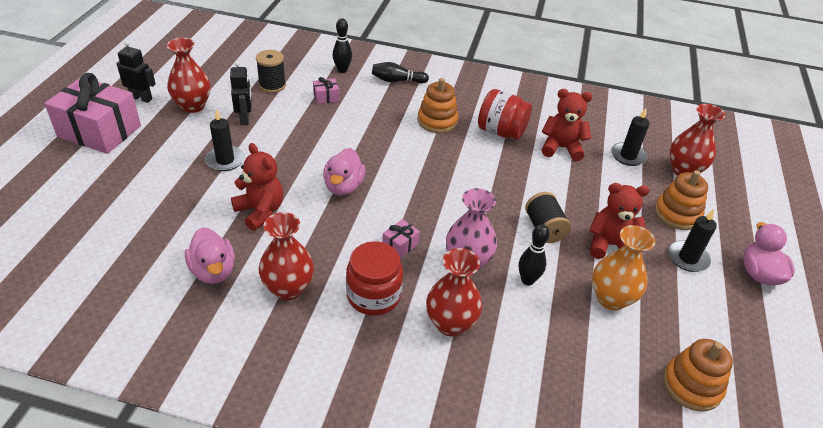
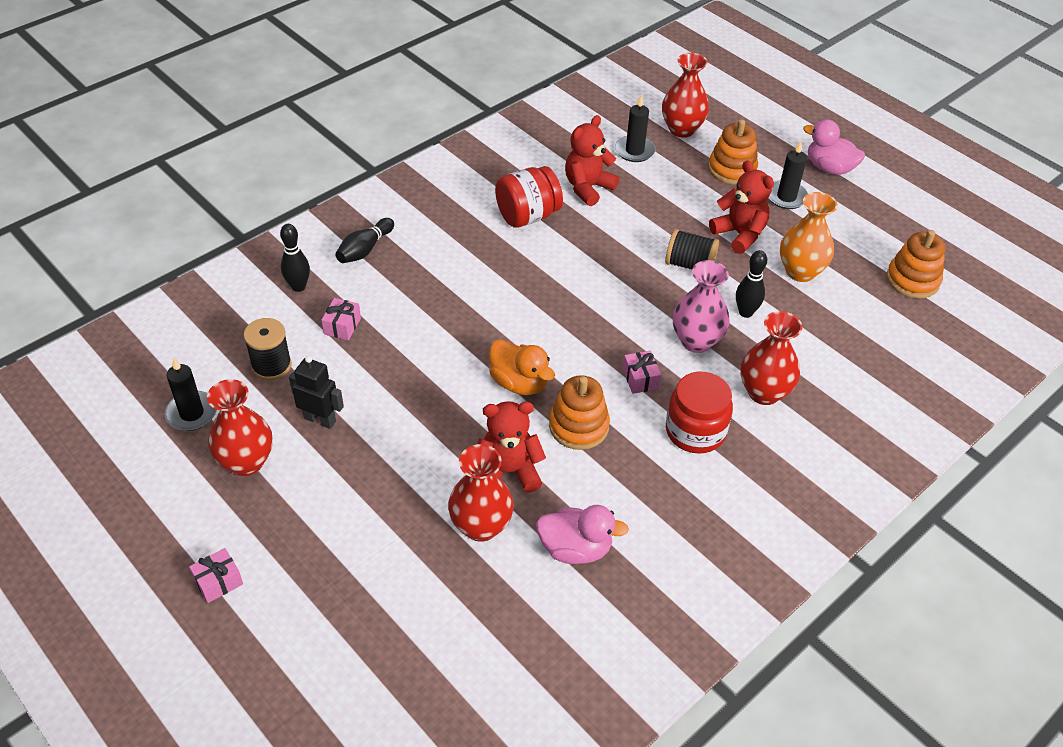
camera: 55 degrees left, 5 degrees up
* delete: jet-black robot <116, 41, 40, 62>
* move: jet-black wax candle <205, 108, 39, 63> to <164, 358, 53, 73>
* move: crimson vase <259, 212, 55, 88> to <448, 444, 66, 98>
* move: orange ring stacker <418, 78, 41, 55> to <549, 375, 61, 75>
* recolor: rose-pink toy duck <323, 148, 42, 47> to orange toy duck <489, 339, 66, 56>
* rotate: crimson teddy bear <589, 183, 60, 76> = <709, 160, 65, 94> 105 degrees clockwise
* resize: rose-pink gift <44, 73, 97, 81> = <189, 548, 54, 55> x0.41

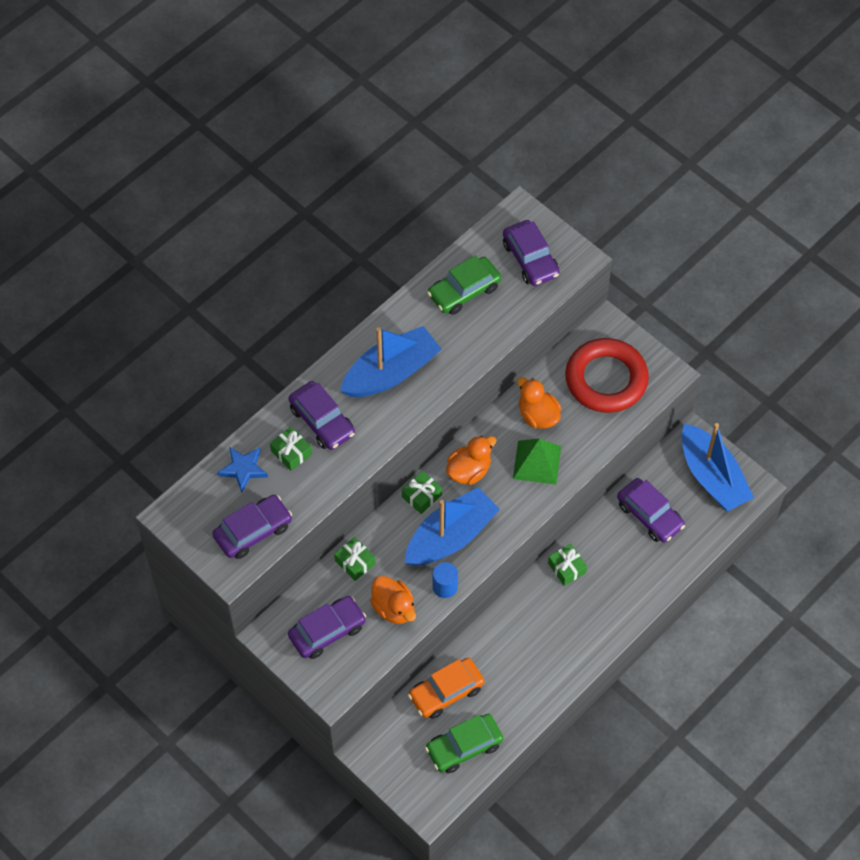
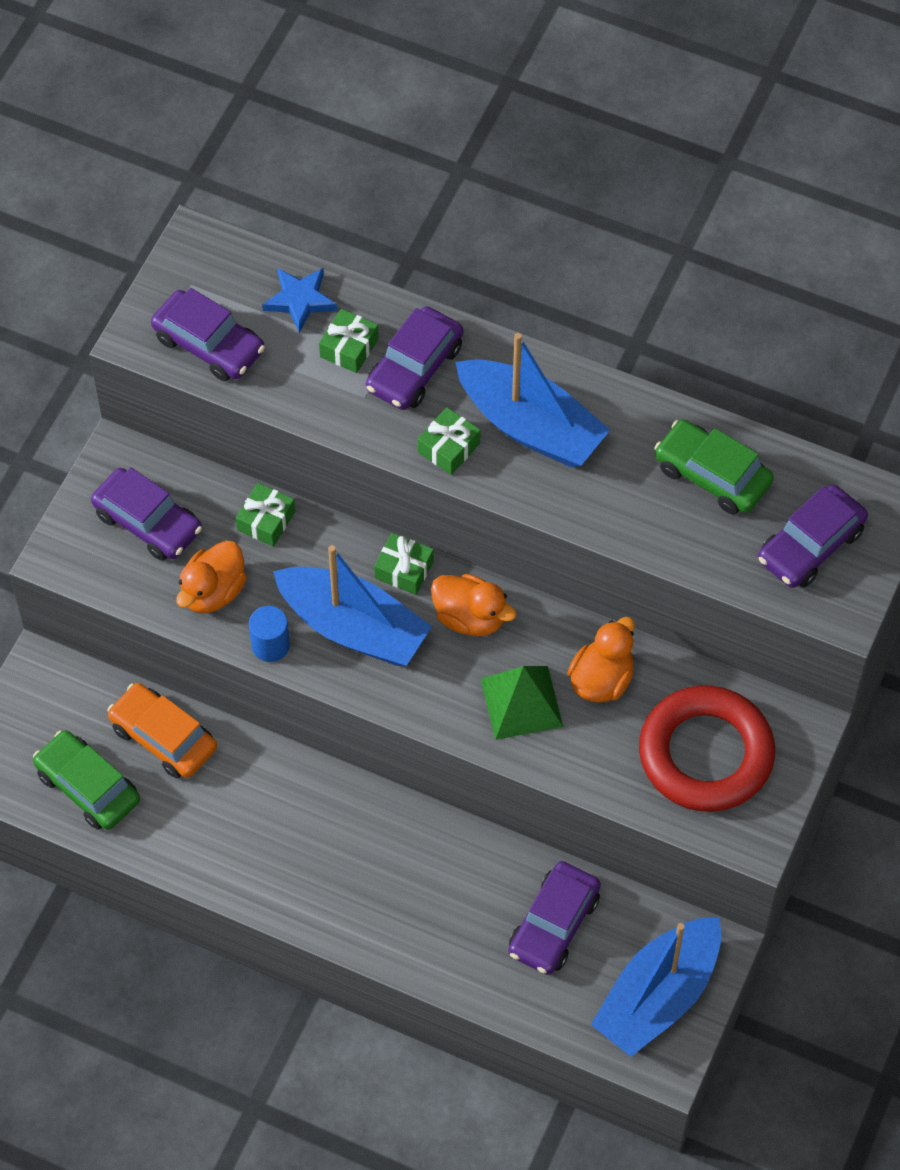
camera: 70 degrees right, 0 degrees up
* move: emerald gift <548, 544, 39, 42> to <418, 407, 62, 68>

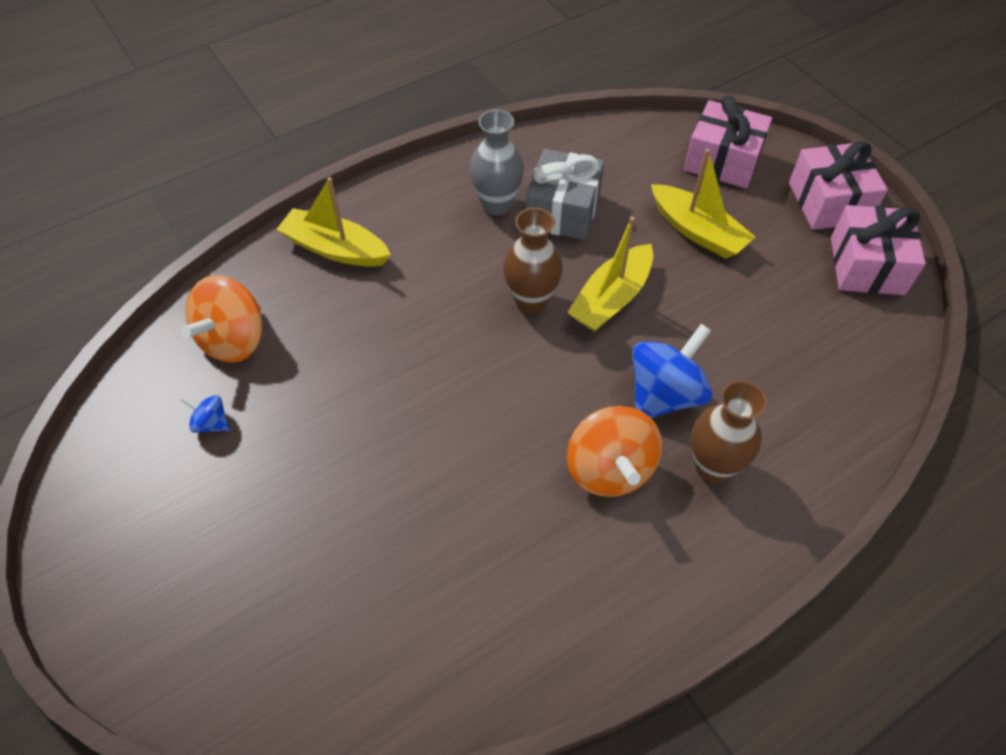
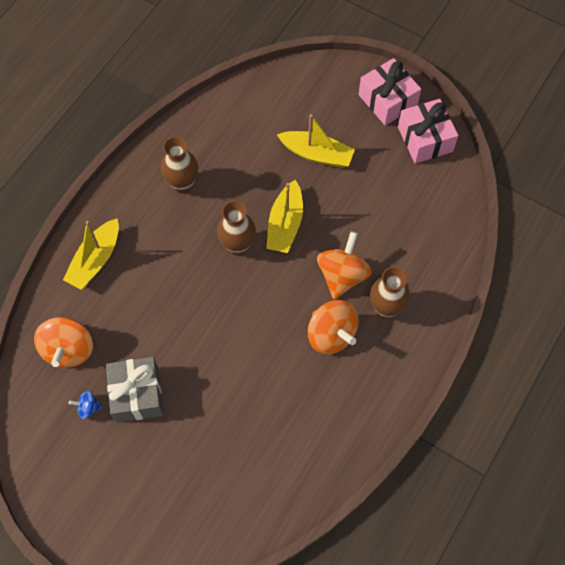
camera: 25 degrees left, 10 degrees up
* delete: rose-pink gift <684, 95, 88, 93>
* move: gray gift <525, 149, 79, 91> to <106, 357, 57, 66>
* recolor: gray vase <469, 110, 55, 105> to brown vase <161, 136, 37, 58>
* recolor: cobalt toy top <632, 324, 81, 94> to orange toy top <317, 231, 55, 69>
* rotate: bright yellow toy boat <276, 177, 115, 90> = <63, 218, 56, 72> 60 degrees counterclockwise

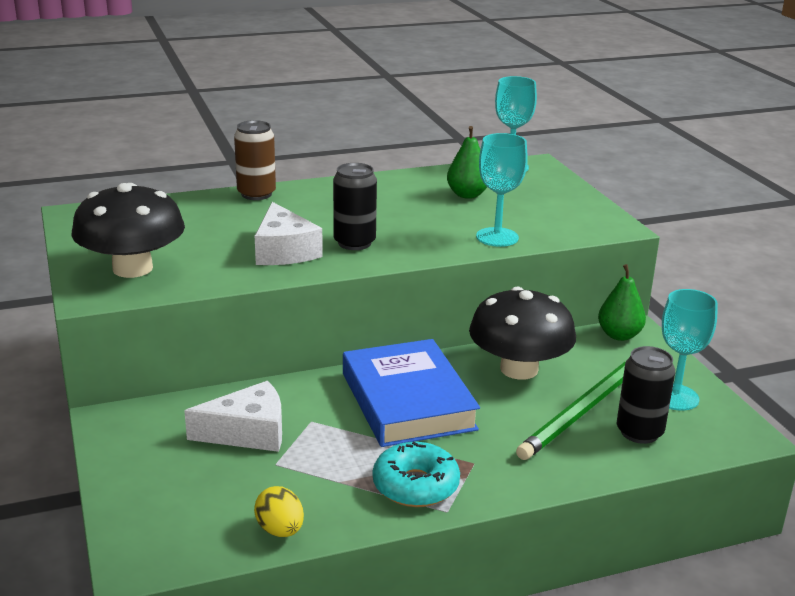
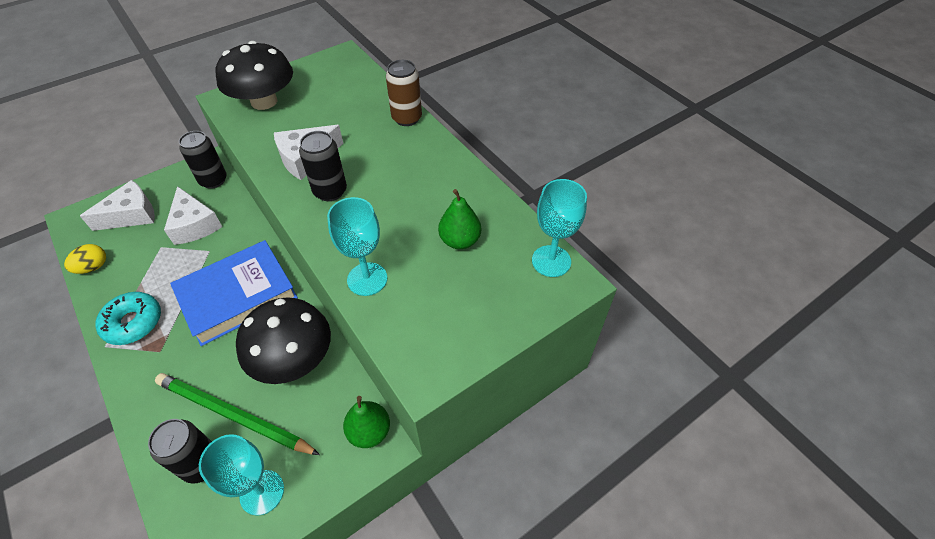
camera: 75 degrees right, 25 degrees up
* insert: snow-white piece of cheese <80, 180, 75, 51>
* insert: jet-black tin <179, 131, 48, 58>

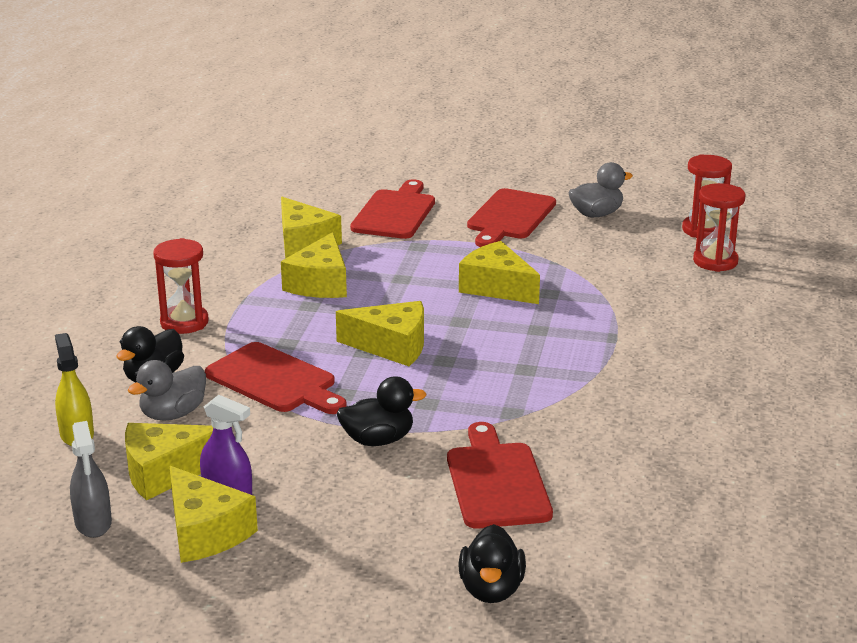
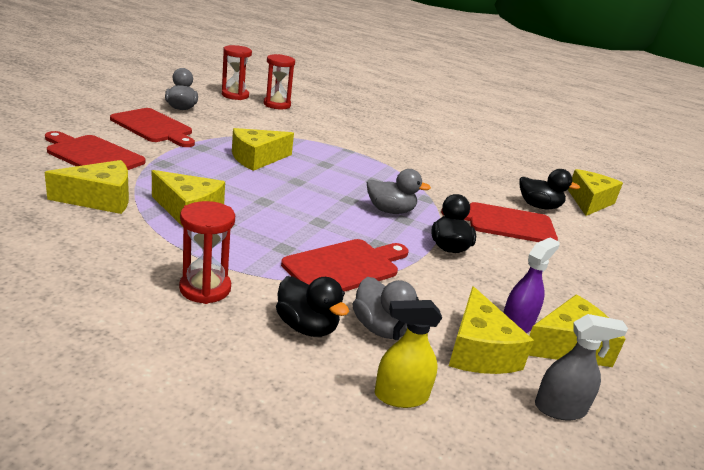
camera: 80 degrees left, 0 degrees up
* insert: gray toy duck <367, 169, 64, 45>
* move: bright yellow piece of cheese <336, 301, 88, 65> to <568, 169, 55, 47>
* move: jet-black toy duck <459, 524, 67, 79> to <519, 169, 61, 40>

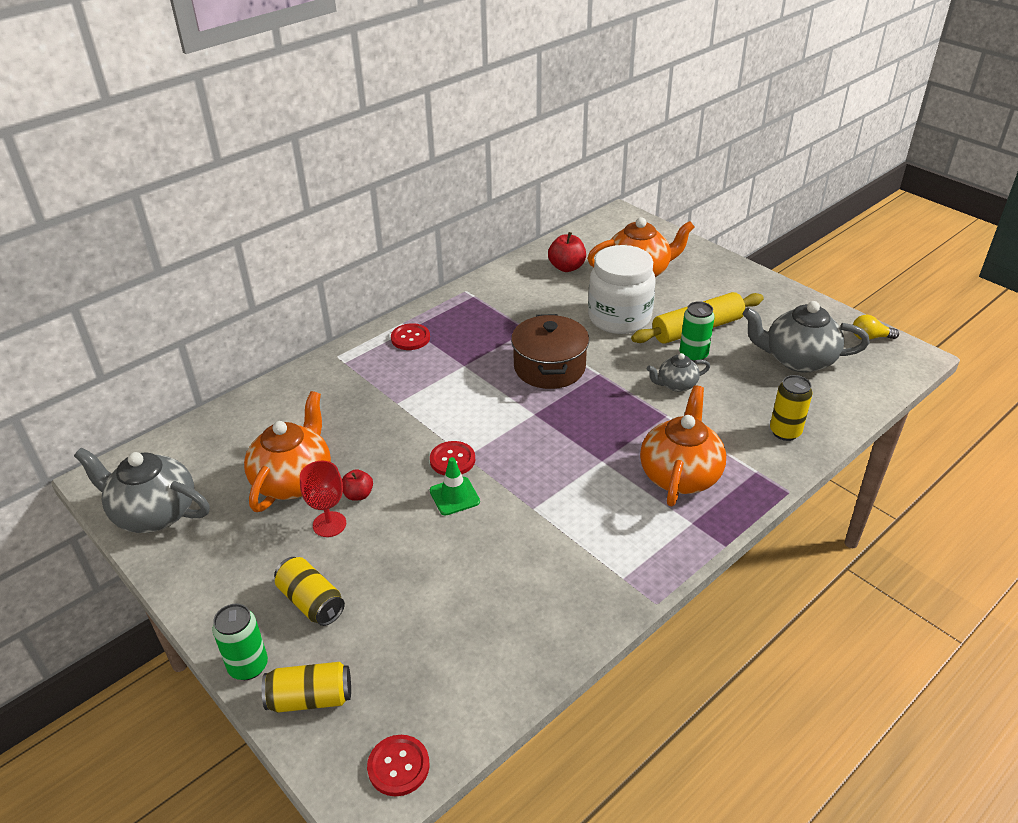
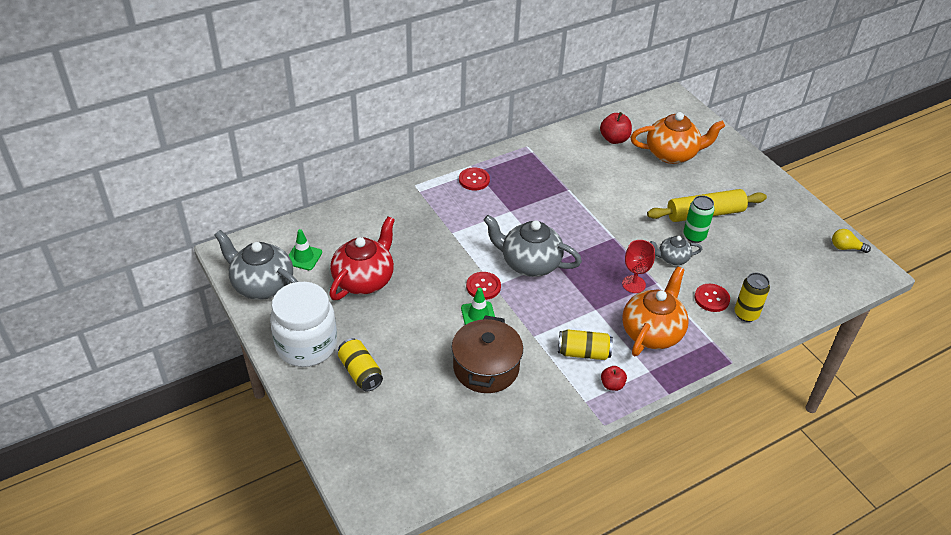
camera: 10 degrees right, 5 degrees up
* delete: emerald tin <212, 604, 56, 76>
* insert: emerald traffic cone <289, 229, 33, 41>
* move: bright yellow tin <262, 662, 89, 51> to <558, 329, 55, 31>
* move: crimson chalice <300, 461, 46, 76> to <622, 240, 33, 53>
* move: crimson apple fruit <342, 469, 31, 32> to <601, 366, 26, 25>
* move: crimson button <367, 735, 63, 61> to <694, 284, 36, 28>
* move: brown pot <511, 314, 78, 75> to <452, 315, 71, 78>
* move: snow-white jar <588, 245, 67, 89> to <270, 282, 67, 85>
* move: gray teapot <743, 301, 127, 72> to <484, 215, 98, 62>
* recolor: orange teapot <244, 391, 87, 121> to crimson teapot <329, 216, 66, 84>

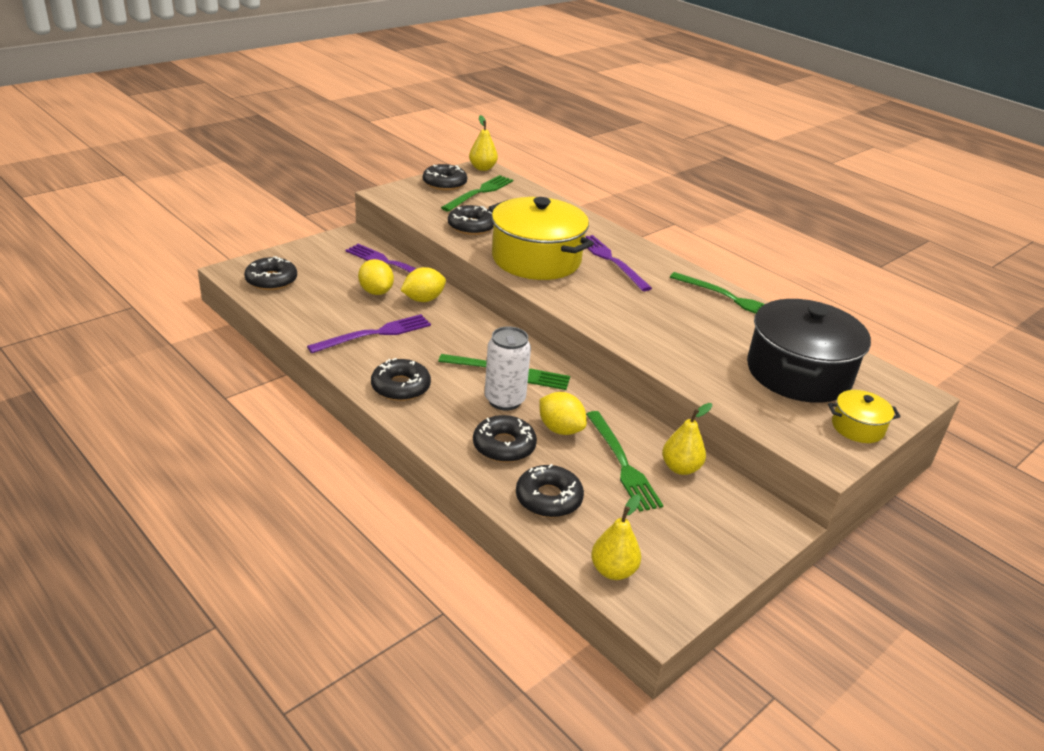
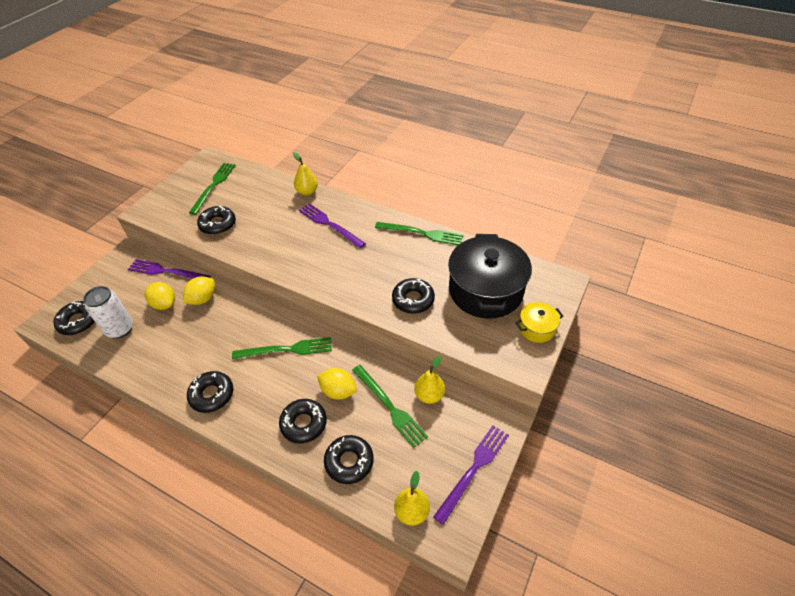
camera: 15 degrees left, 15 degrees up
* delete: bright yellow pot <489, 197, 105, 83>
* move: purple table fork <307, 314, 124, 39> to <433, 425, 76, 100>
* move: jet-black doughnut <423, 164, 44, 26> to <392, 278, 43, 36>
* move: bright yellow pear fruit <469, 115, 29, 56> to <293, 152, 25, 43>
* move: snow-white tin <485, 326, 46, 85> to <83, 286, 50, 53>

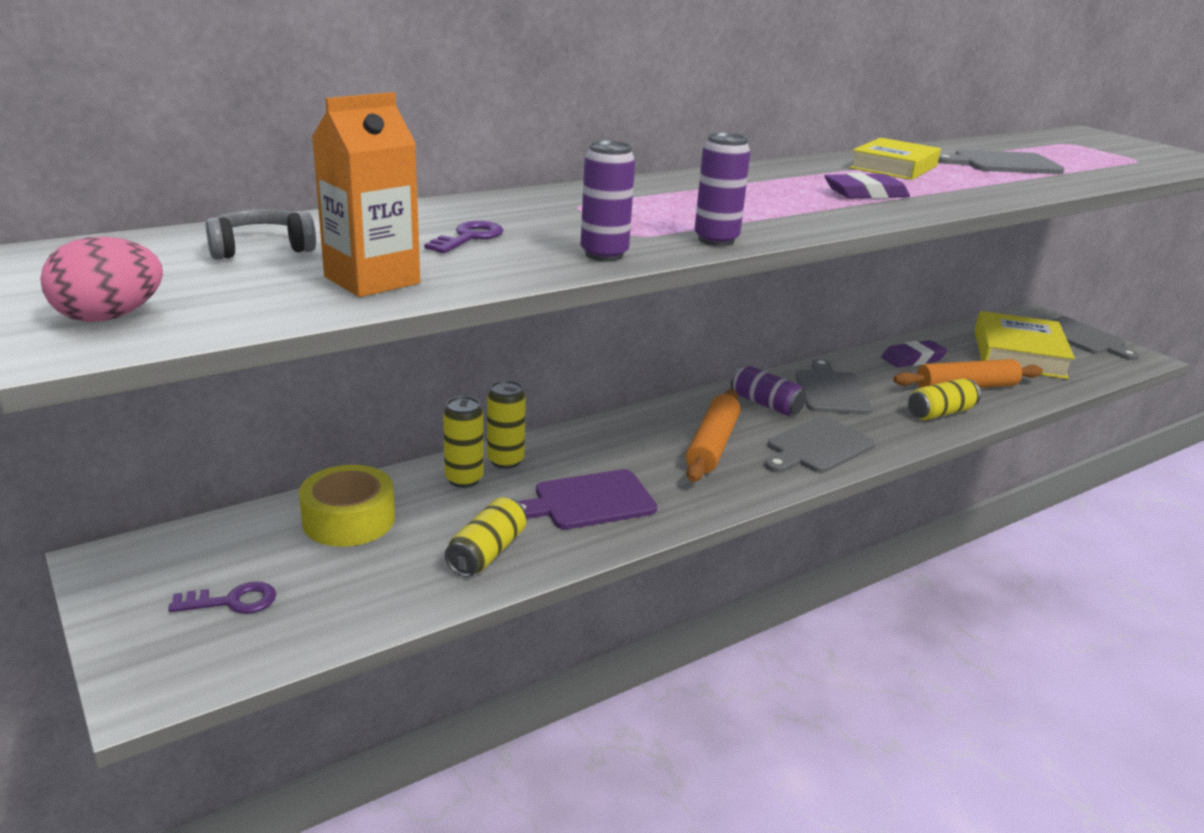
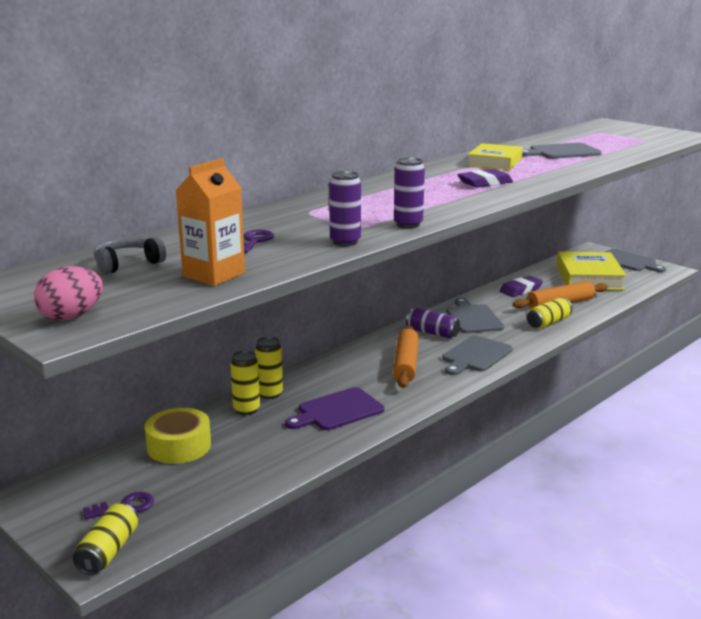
camera: 10 degrees left, 5 degrees down
* move: bright yellow tin <445, 497, 81, 80> to <73, 503, 65, 72>

